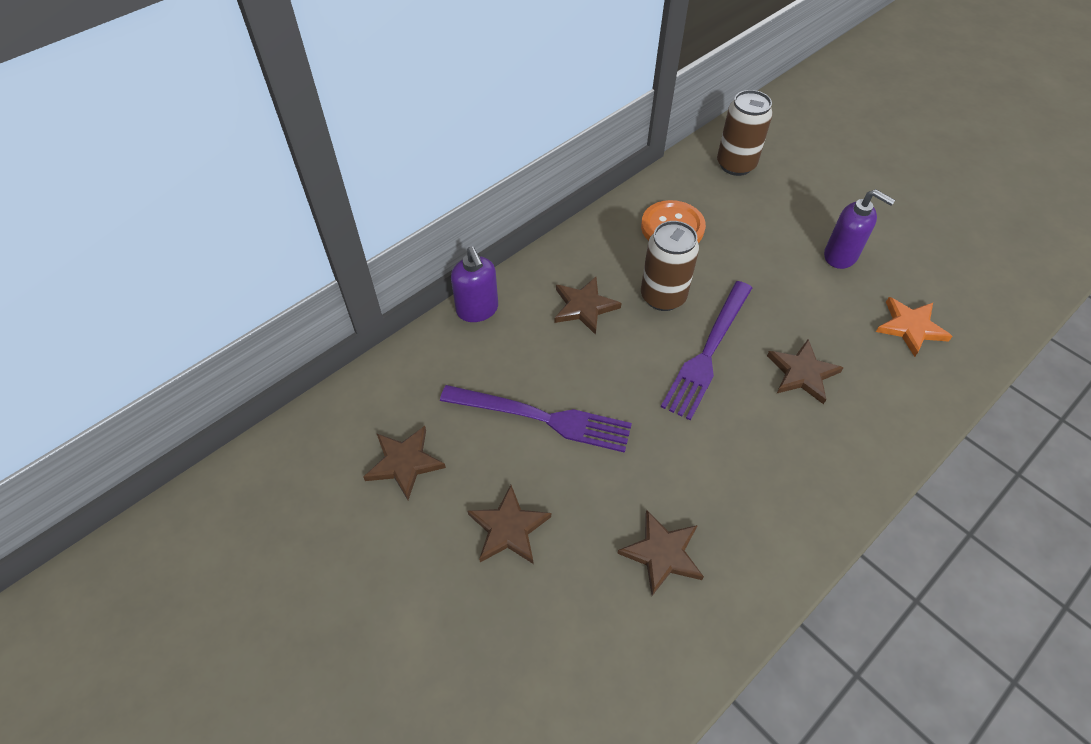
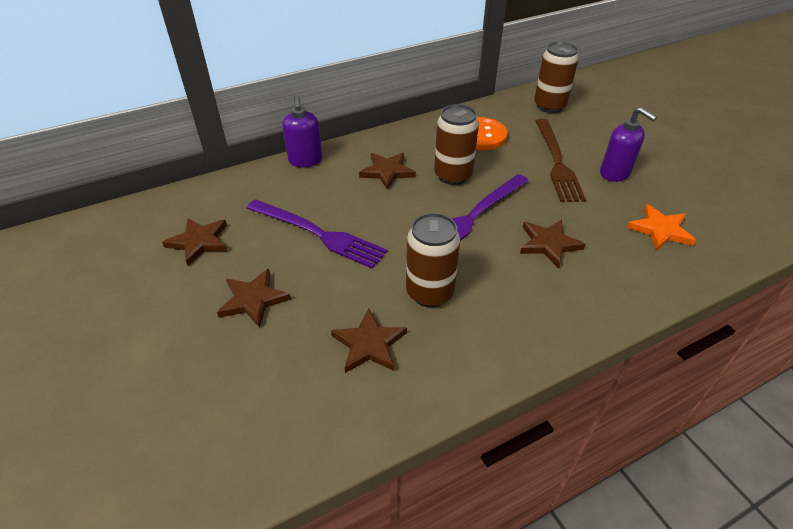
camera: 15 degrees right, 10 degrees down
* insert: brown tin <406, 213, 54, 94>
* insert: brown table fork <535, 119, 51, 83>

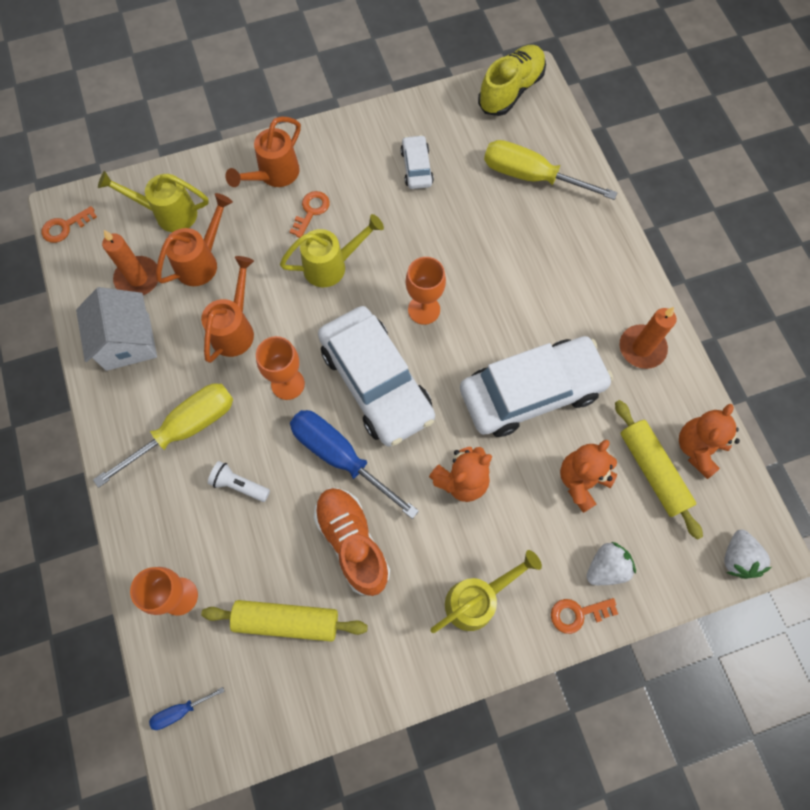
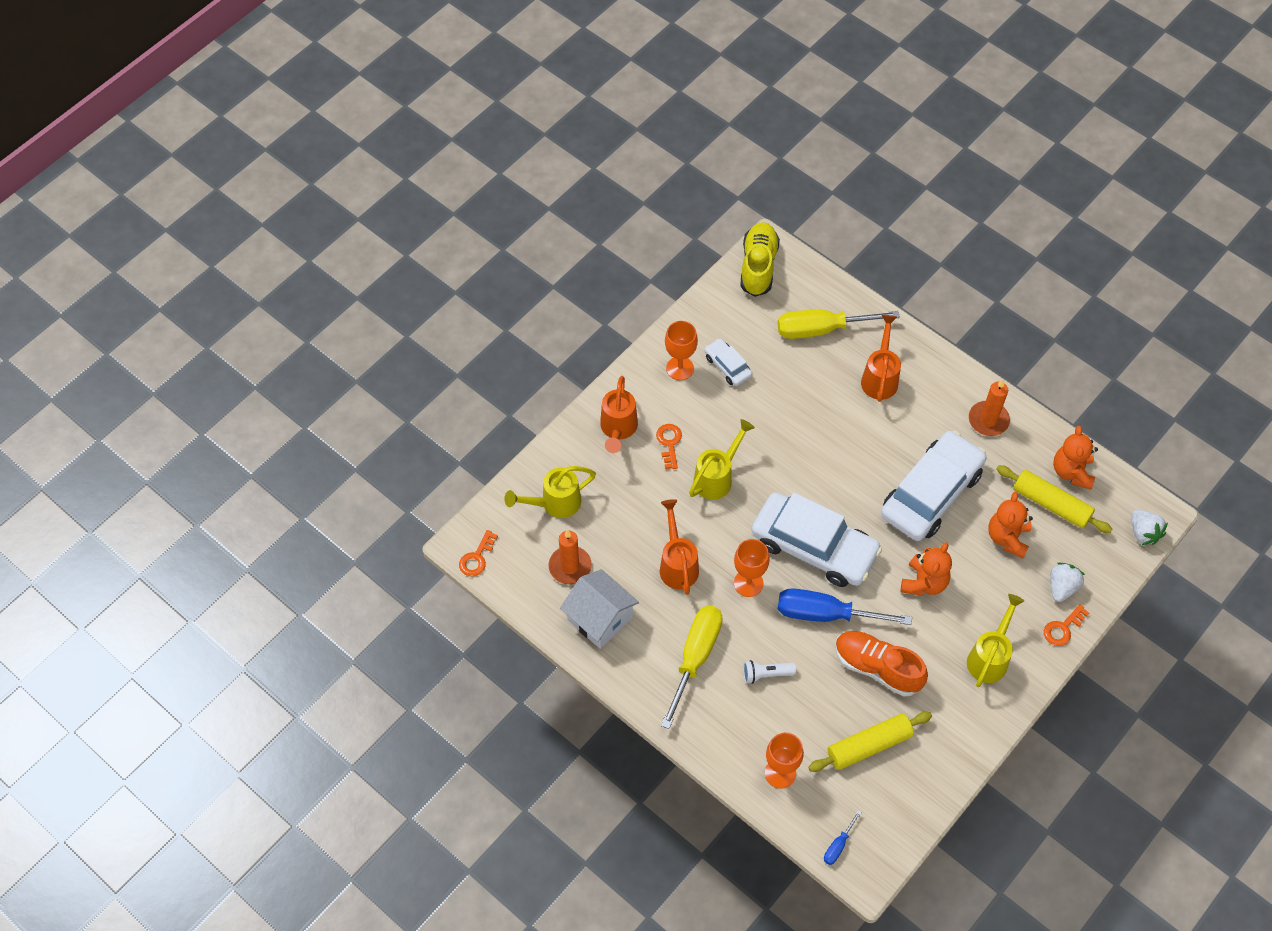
camera: 30 degrees left, 10 degrees down
* move: orange sprinkling can <156, 193, 77, 93> to <861, 315, 40, 87>
* move: orange chalice <406, 257, 40, 68> to <665, 321, 33, 59>

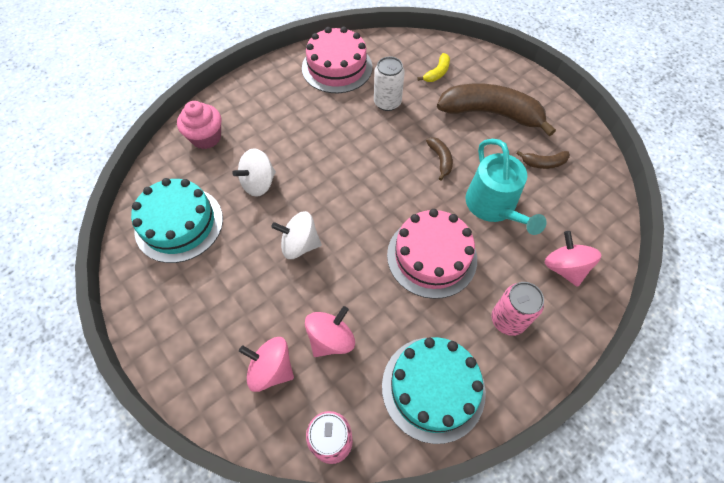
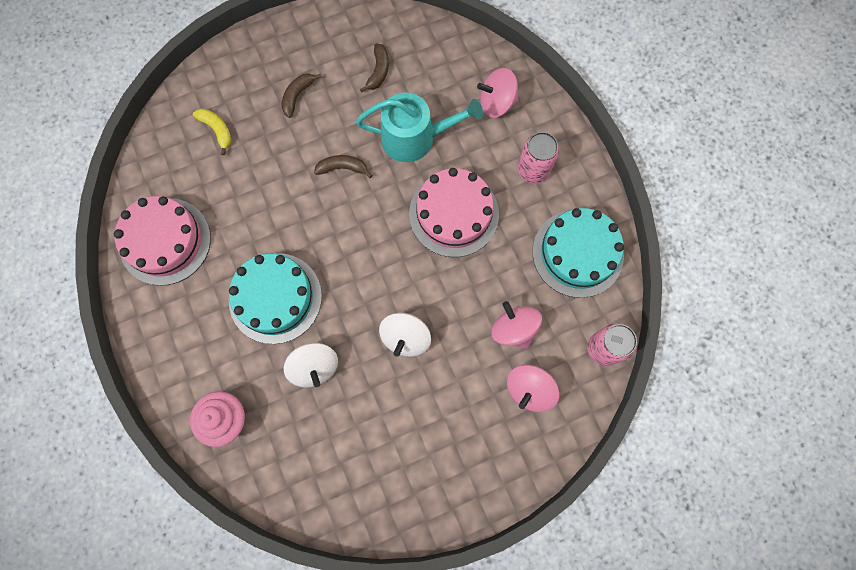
camera: 75 degrees left, 15 degrees up
* delete: snow-white tin <374, 56, 31, 55>
* move: turquoise cake <131, 178, 92, 85> to <229, 253, 93, 91>
* resize: brown banana <437, 84, 119, 52> = <281, 73, 40, 45> x0.43

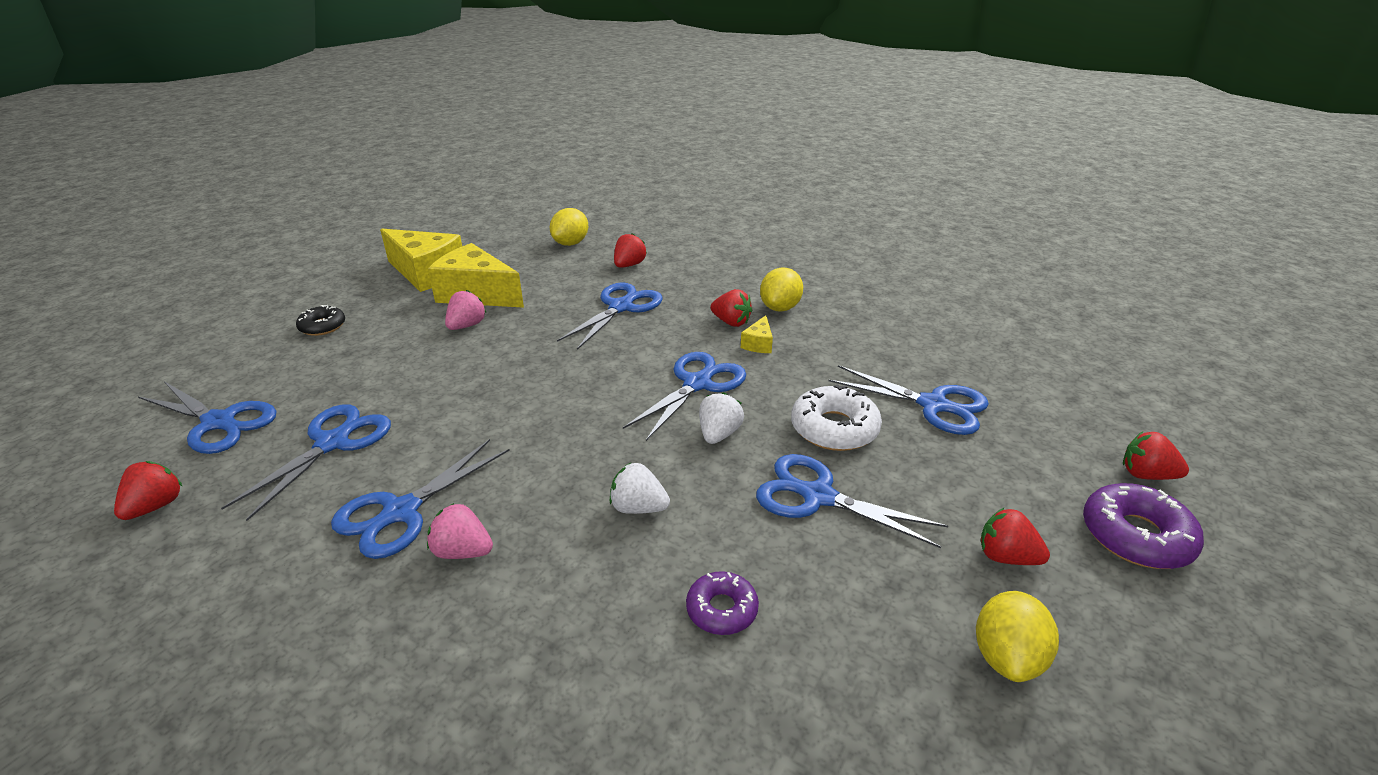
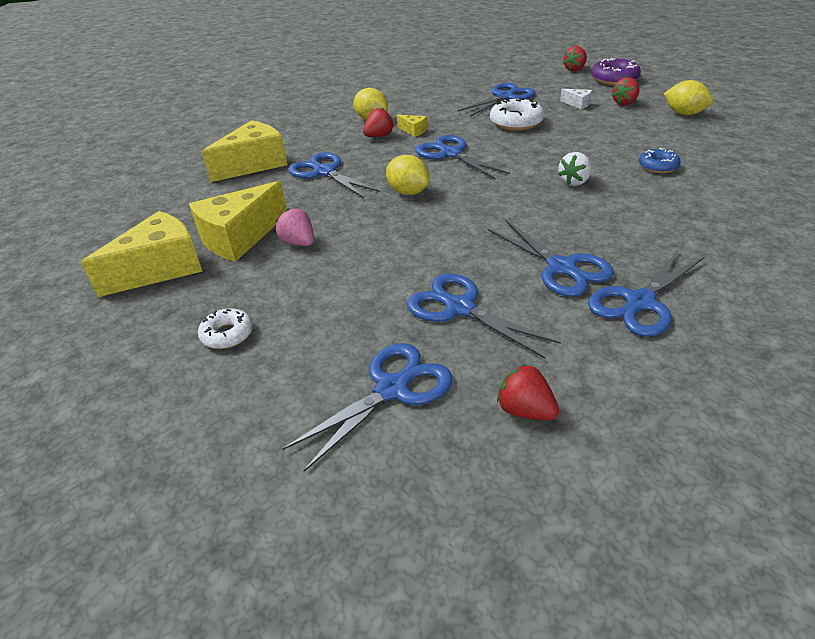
camera: 70 degrees left, 5 degrees up
* delete: rose-pink strawberry <427, 503, 66, 56>
* delete: snow-white strawberry <699, 392, 45, 52>
* insert: snow-white piece of cheese <560, 89, 32, 20>
* move: bright yellow lemon <550, 208, 38, 38> to <386, 155, 43, 40>
* move: cobalt shears <756, 454, 192, 94> to <588, 251, 116, 86>
* replace: crimson strawberry <614, 233, 33, 35> to bright yellow piece of cheese <202, 120, 85, 62>
* recolor: jet-black doughnut <296, 305, 49, 31> to snow-white doughnut <198, 308, 55, 41>
* recolor: purple doughnut <686, 571, 73, 64> to cobalt doughnut <639, 148, 42, 25>

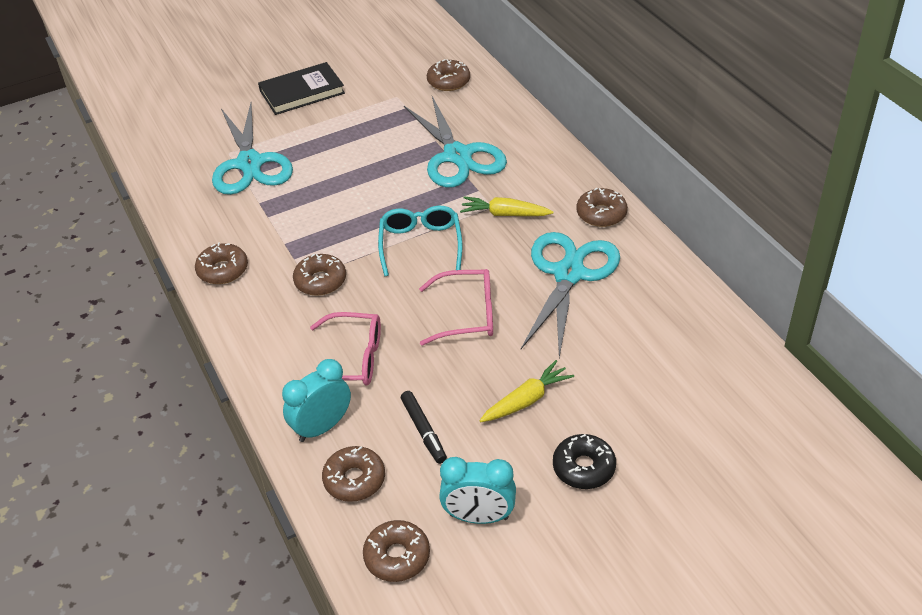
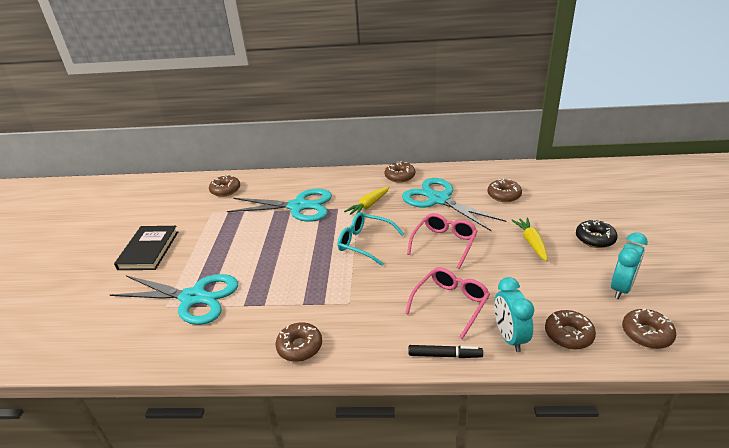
camera: 60 degrees left, 10 degrees down
* move: brown doughnut <293, 254, 53, 42> to <488, 178, 34, 24>
* move: jet-black felt pen <401, 391, 46, 73> to <408, 345, 75, 13>

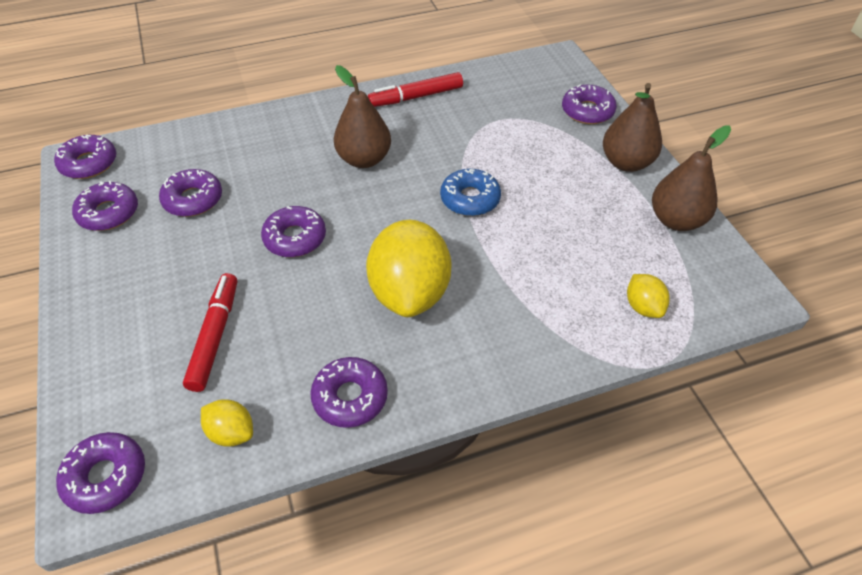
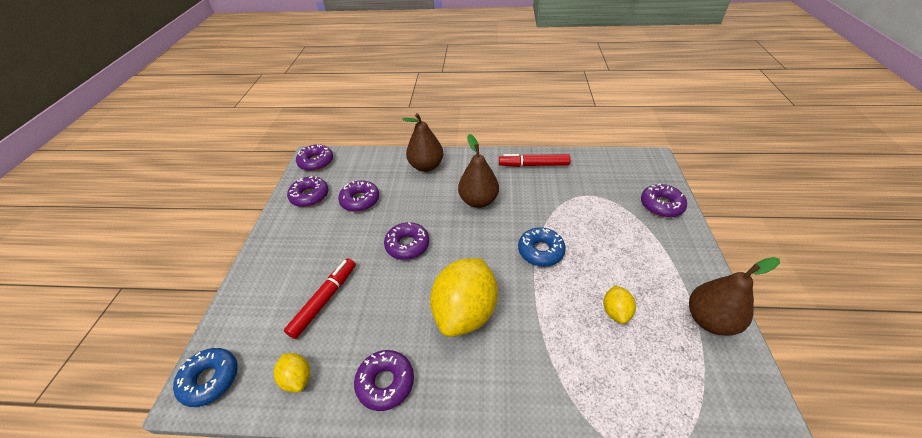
camera: 25 degrees right, 5 degrees down
* move: brown pear fruit <603, 83, 59, 89> to <402, 113, 42, 59>
* move: bright yellow lemon <627, 274, 43, 44> to <603, 285, 33, 39>
* recolor: purple doughnut <56, 432, 89, 82> to cobalt doughnut <173, 348, 65, 59>

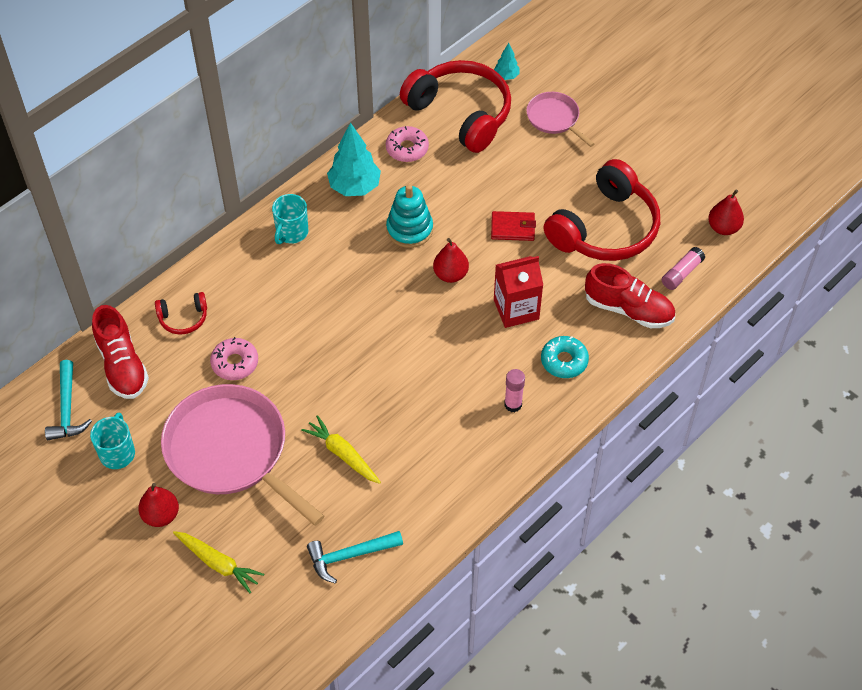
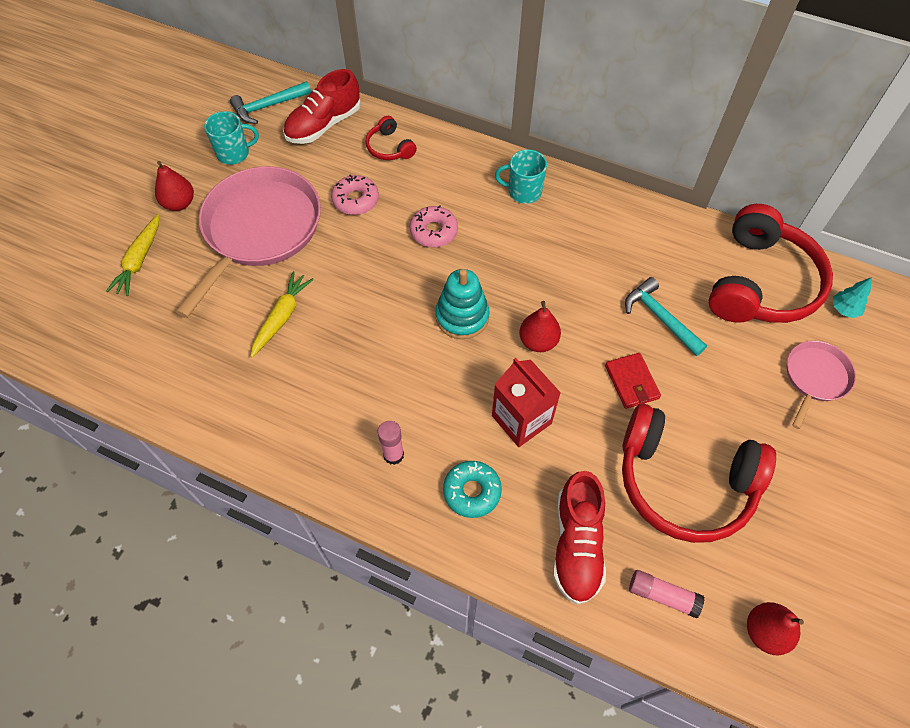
camera: 70 degrees right, 5 degrees up
* delete: turquoise fir tree <327, 122, 54, 74>
* move: turquoise hammer <307, 531, 96, 52> to <625, 277, 82, 79>
* move: rose-pink doughnut <386, 126, 43, 36> to <410, 205, 48, 42>
* move: turquoise ring stacker <386, 184, 47, 64> to <435, 269, 55, 70>

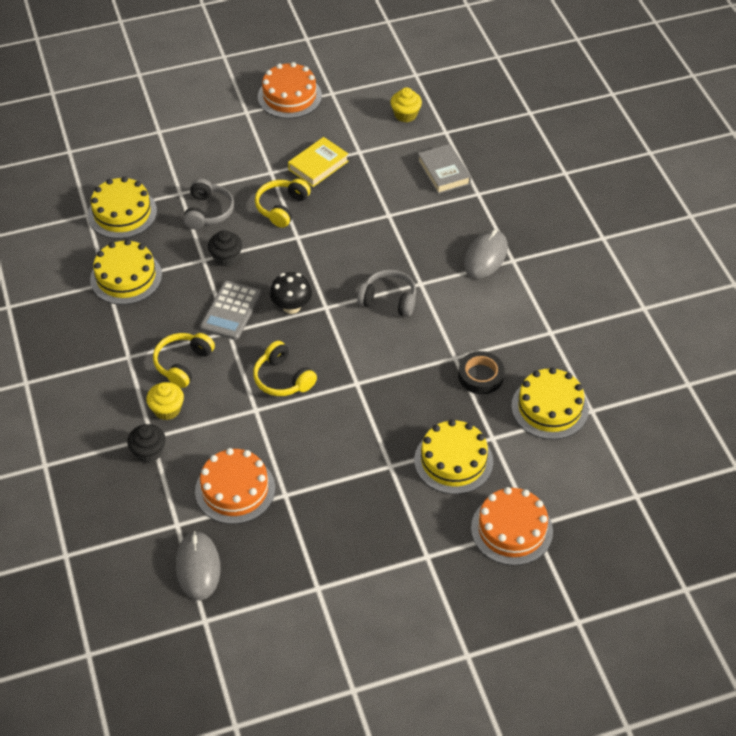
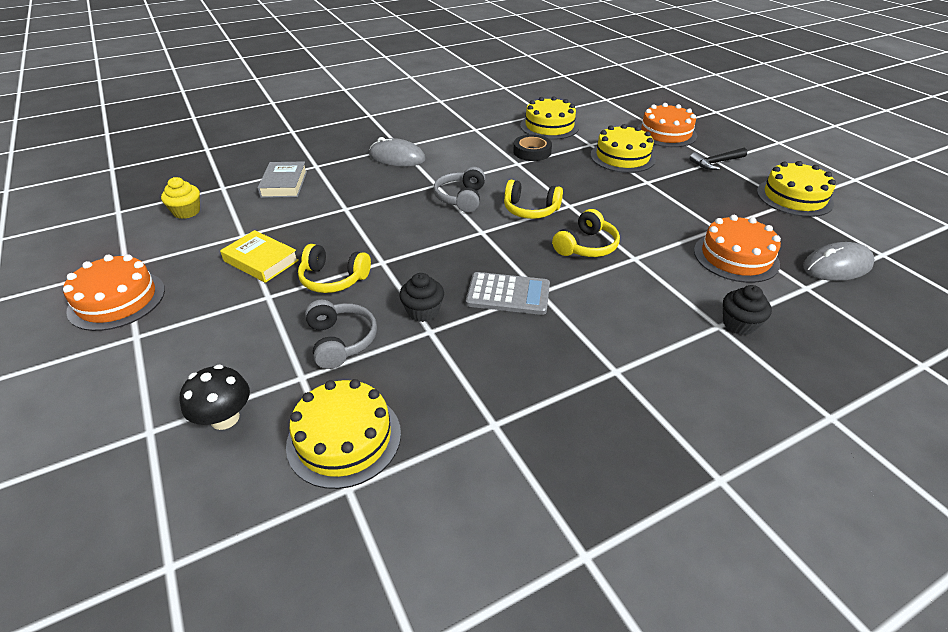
camera: 100 degrees left, 10 degrees down
* delete: bright yellow cupcake <146, 382, 38, 38>
* insert: jet-black hammer <690, 148, 57, 22>
* move: bright yellow cake <90, 239, 72, 66> to <757, 161, 79, 56>
* move: bright yellow over-ear headphones <153, 333, 62, 55> to <504, 180, 59, 39>
* move: jet-black fungus <270, 272, 42, 42> to <180, 364, 70, 66>
* rotate: gray over-ear headphones <183, 178, 51, 51> = <305, 300, 72, 69> 75 degrees clockwise
* rotate: gray book <418, 144, 53, 50> = <258, 161, 49, 37> 60 degrees counterclockwise

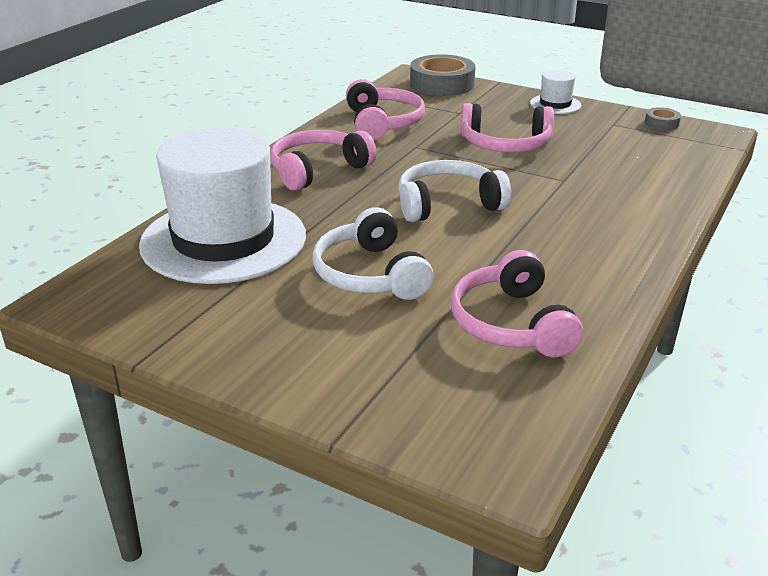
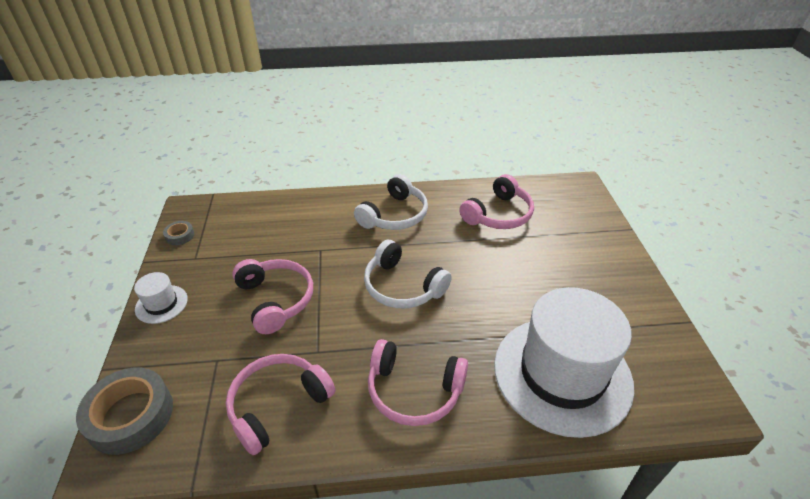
camera: 125 degrees left, 10 degrees up
* move: snow-white over-ear headphones <312, 207, 121, 93> to <354, 174, 74, 56>

